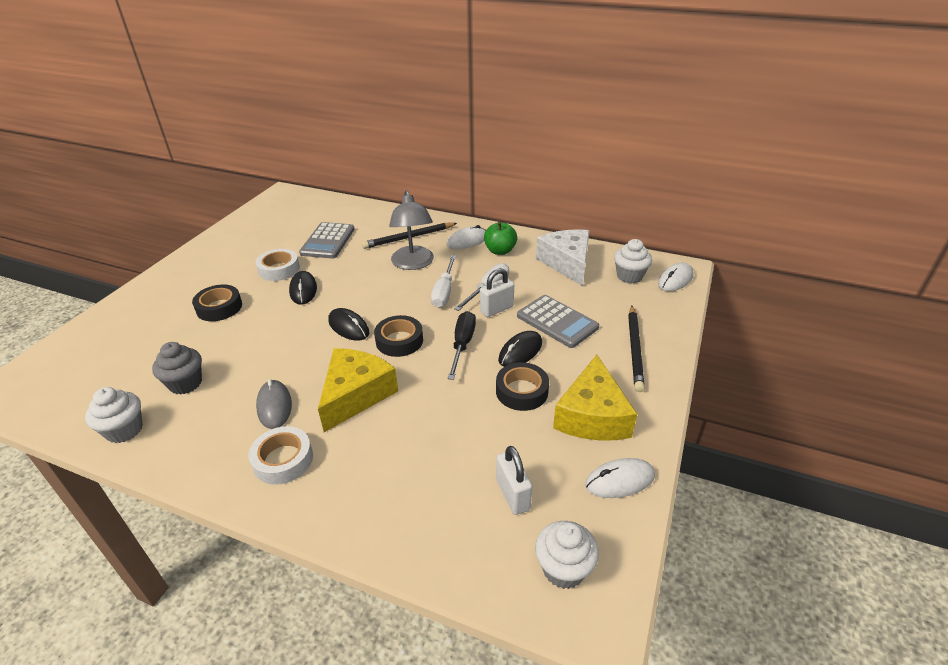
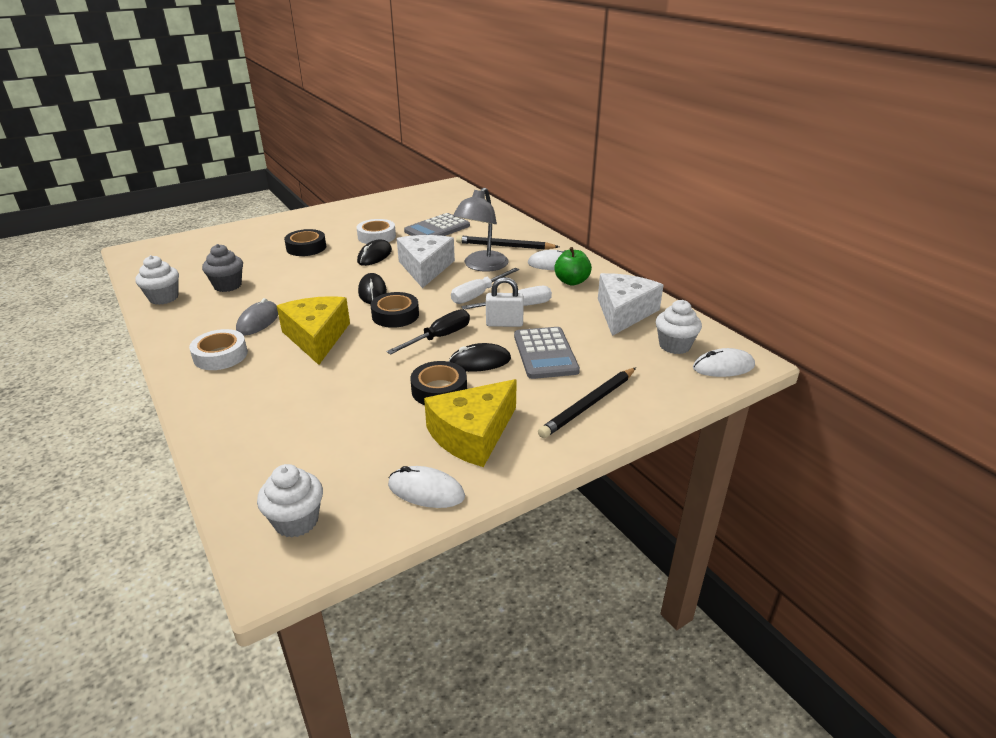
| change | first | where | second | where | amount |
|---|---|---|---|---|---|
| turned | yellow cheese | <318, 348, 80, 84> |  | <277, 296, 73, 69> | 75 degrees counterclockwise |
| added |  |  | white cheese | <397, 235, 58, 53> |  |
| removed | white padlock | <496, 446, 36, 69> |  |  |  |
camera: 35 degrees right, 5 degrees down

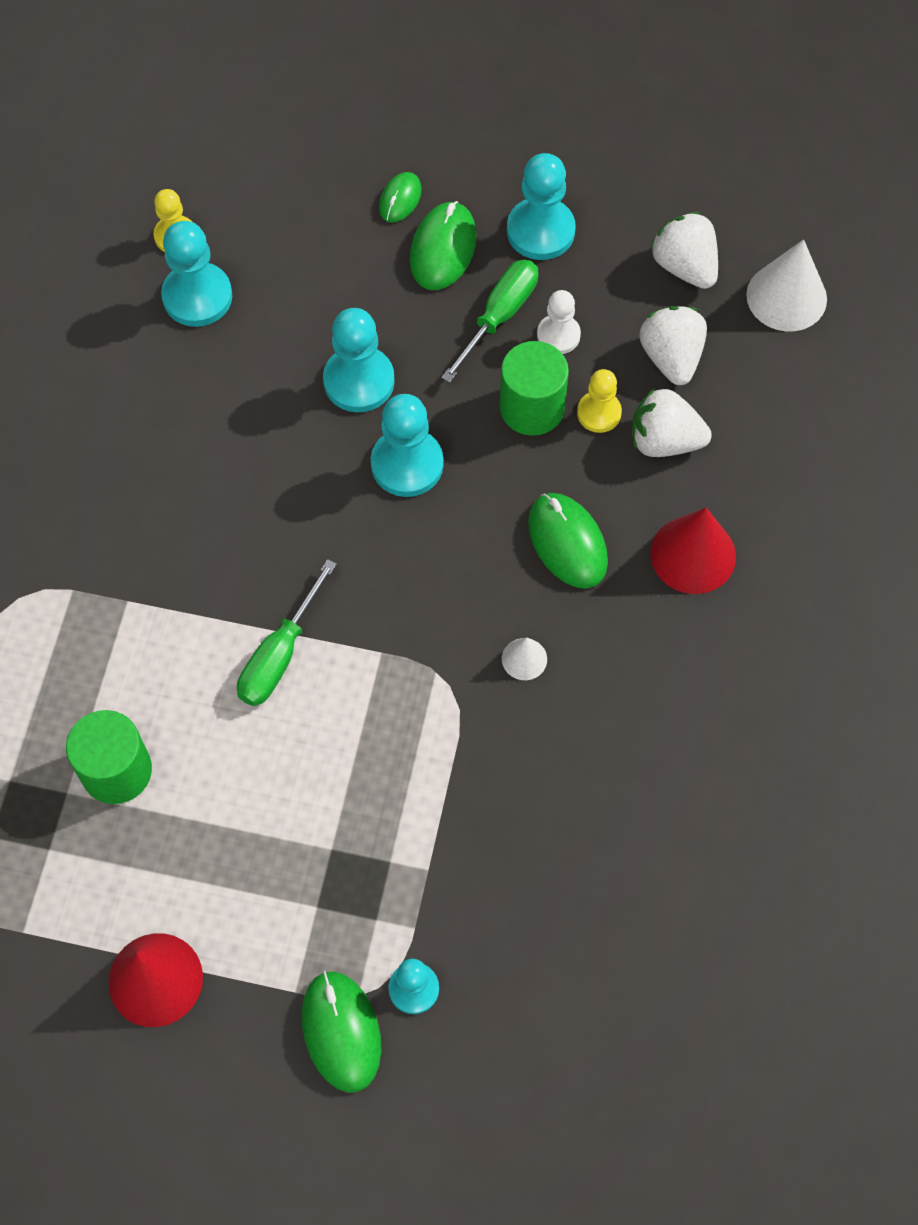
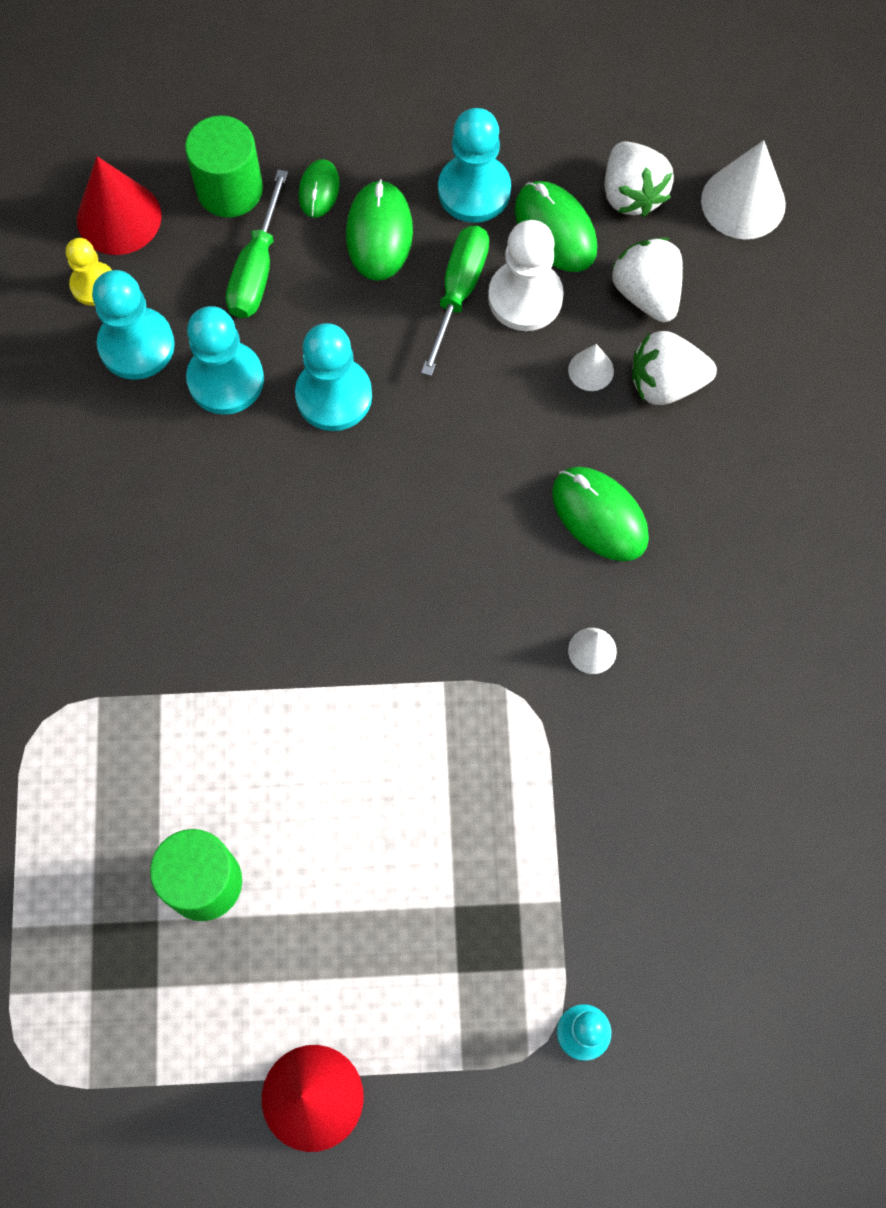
| change | first | where | second | where | amount |
|---|---|---|---|---|---|
| moved | red cone | <650, 508, 86, 86> |  | <77, 156, 85, 99> |  |
| moved | green cylinder | <500, 341, 69, 95> |  | <185, 116, 78, 102> |  |
| moved | turquoise pawn | <371, 394, 72, 103> |  | <186, 306, 78, 109> |  |
| moved | green screwdriver | <237, 559, 100, 147> |  | <226, 169, 62, 149> |  |
| resized | white pawn | <537, 290, 44, 64> |  | <488, 220, 76, 111> | x1.62 |
| moved | green mouse | <302, 971, 79, 122> |  | <515, 181, 82, 91> |  |
| replaced | yellow pawn | <577, 369, 45, 64> | white cone | <568, 344, 46, 47> |  |
| turned | white strawberry | <650, 212, 68, 77> |  | <605, 141, 69, 76> | 150 degrees counterclockwise |
camera: 15 degrees left, 5 degrees up

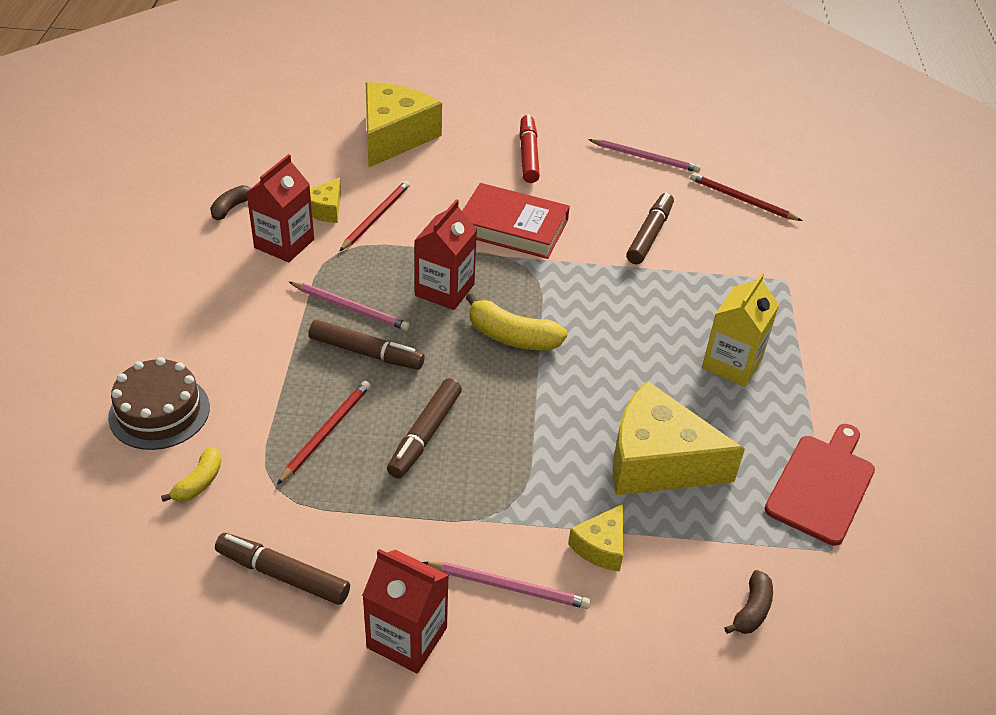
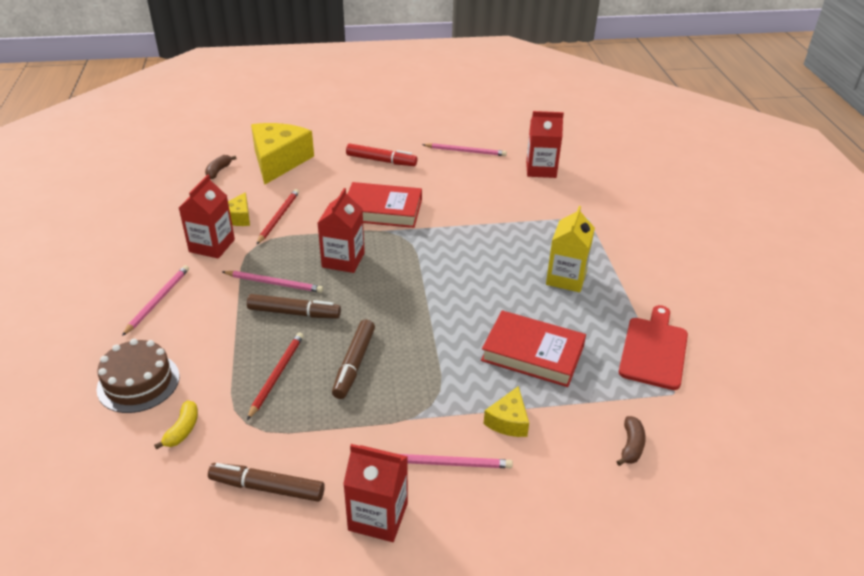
| change | first | where | second | where | amount |
|---|---|---|---|---|---|
| added |  |  | pink pencil | <122, 265, 67, 71> |  |
| moved | brown banana | <210, 185, 41, 35> |  | <205, 155, 31, 24> |  |
| turned | red marker | <519, 114, 21, 69> |  | <346, 143, 72, 23> | 120 degrees clockwise |
| replaced | yellow cheese | <612, 381, 133, 114> | red book | <481, 310, 105, 77> |  |
| replaced | red pencil | <690, 173, 112, 48> | red carton | <526, 111, 38, 67> |  |
| removed | yellow banana | <466, 293, 101, 57> |  |  |  |
| removed | brown marker | <626, 193, 48, 71> |  |  |  |
camera: 10 degrees left, 5 degrees down

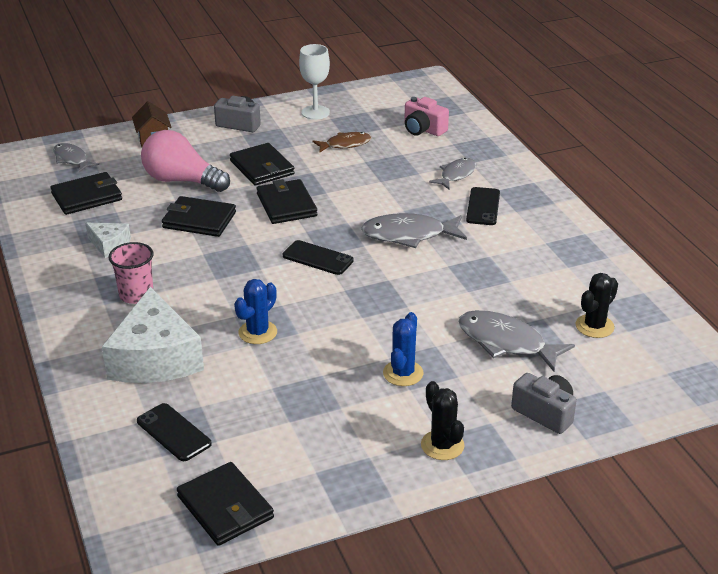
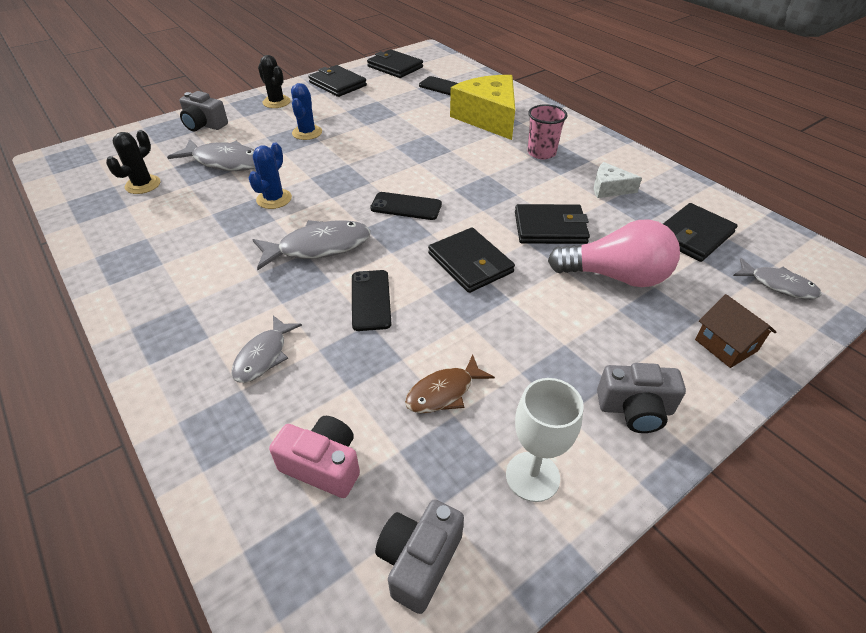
| change | first | where | second | where | amount |
|---|---|---|---|---|---|
| moved | blue cactus | <234, 279, 43, 65> |  | <249, 142, 43, 67> |  |
| moved | black wallet | <230, 143, 65, 43> |  | <308, 65, 59, 32> |  |
| moved | black phone | <466, 187, 34, 38> |  | <352, 270, 40, 61> |  |
| added |  |  | grey camera | <375, 499, 89, 115> |  |
| recoloured | white cheese | <102, 287, 102, 96> | yellow cheese | <450, 75, 65, 65> |  |
camera: 165 degrees right, 10 degrees up

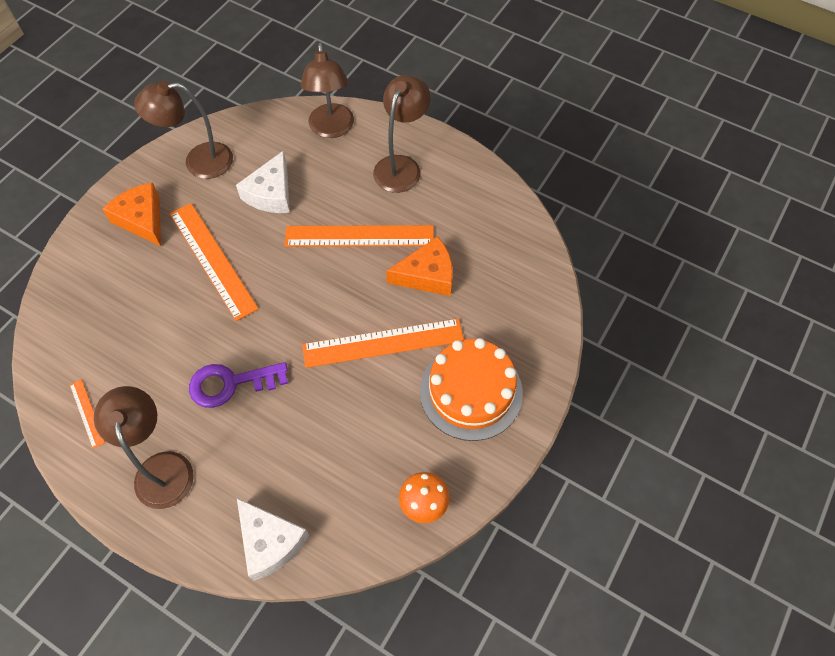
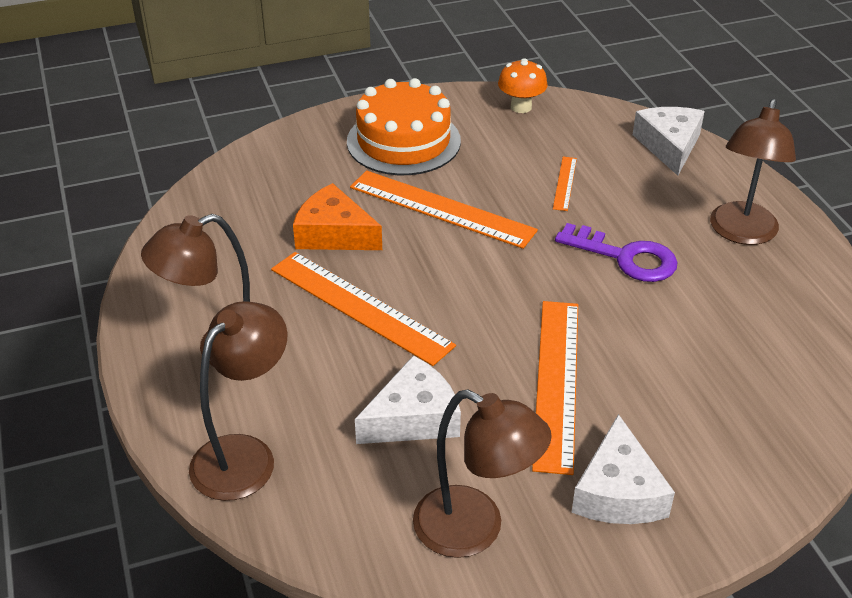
| change | first | where | second | where | amount |
|---|---|---|---|---|---|
| moved | orange ruler | <70, 379, 35, 70> |  | <553, 157, 24, 54> |  |
| recoloured | orange cheese | <102, 183, 59, 63> | white cheese | <572, 414, 103, 110> |  |
camera: 140 degrees left, 20 degrees down

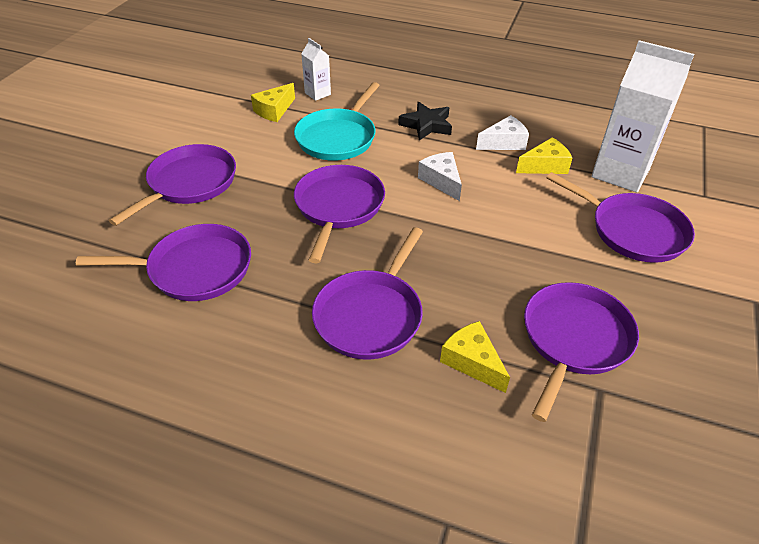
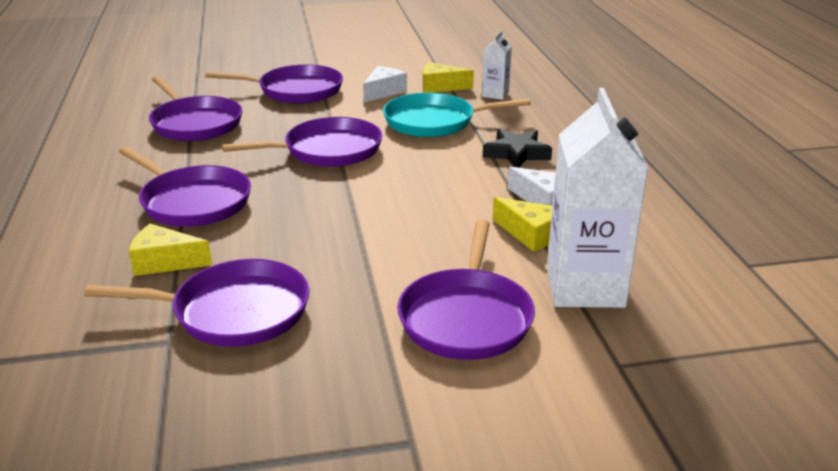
| change | first | where | second | where | amount |
|---|---|---|---|---|---|
| turned | purple pan | <312, 227, 111, 132> |  | <119, 147, 132, 80> | 135 degrees counterclockwise |
| turned | yellow cheese | <440, 321, 70, 72> |  | <129, 224, 83, 52> | 105 degrees counterclockwise |
| moved | white cheese | <418, 152, 44, 49> |  | <363, 66, 44, 37> |  |
camera: 60 degrees right, 15 degrees down

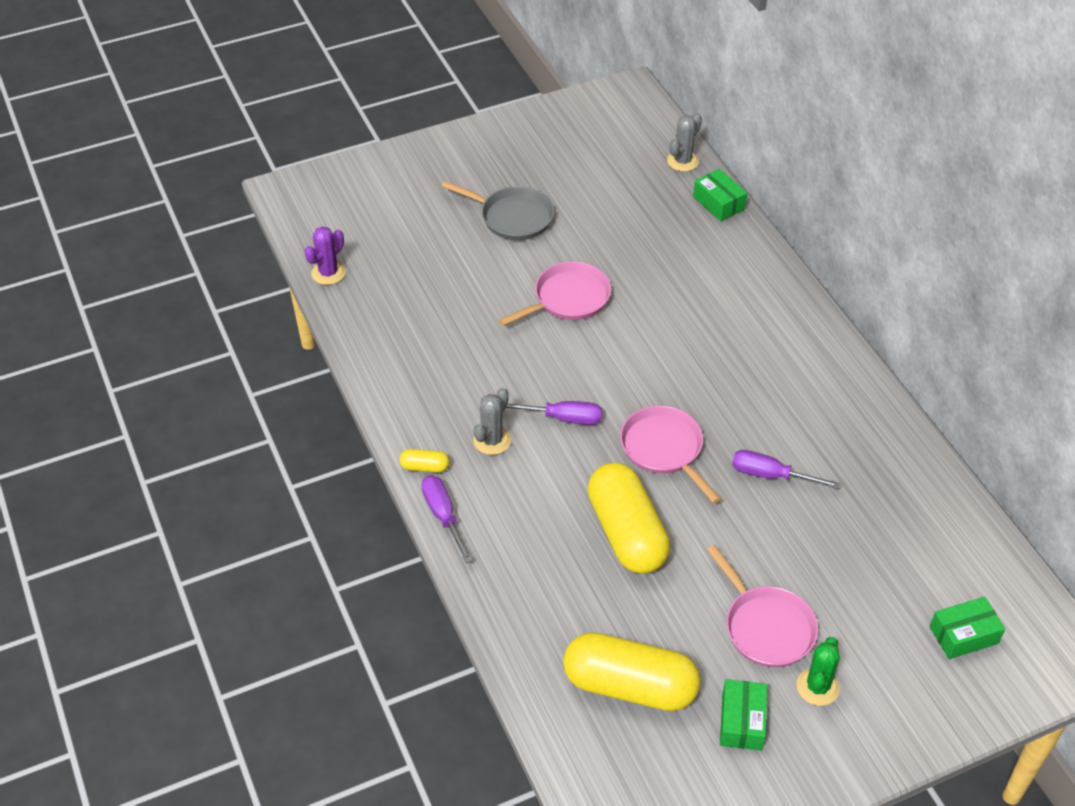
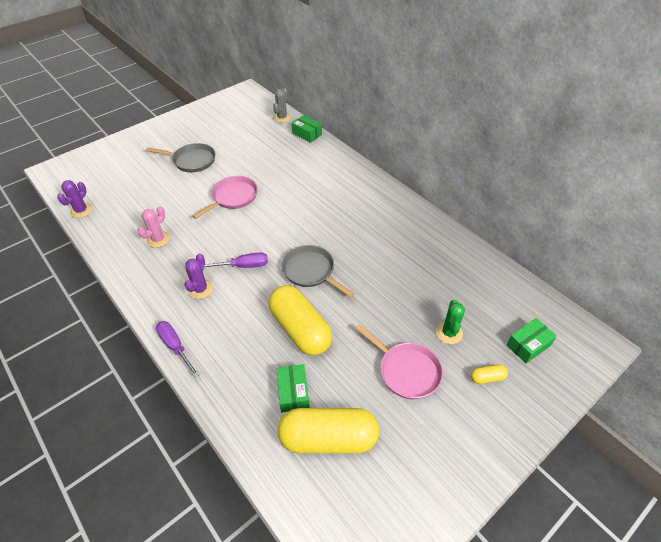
| change | first | where | second | where | amount |
|---|---|---|---|---|---|
| added |  |  | pink cactus | <138, 206, 32, 42> |  |
| recoloured | grey cactus | <473, 388, 38, 67> | purple cactus | <185, 254, 28, 45> |  |
| moved | green box | <720, 679, 47, 72> |  | <277, 364, 32, 48> |  |
| recoloured | pink pan | <620, 405, 101, 98> | grey pan | <282, 245, 73, 53> |  |
| moved | green cactus | <797, 637, 43, 69> |  | <436, 300, 29, 44> |  |
| moved | yellow capsule | <399, 449, 51, 24> |  | <471, 364, 37, 20> |  |
| removed | purple screwdriver | <732, 450, 108, 39> |  |  |  |
camera: 15 degrees left, 0 degrees up

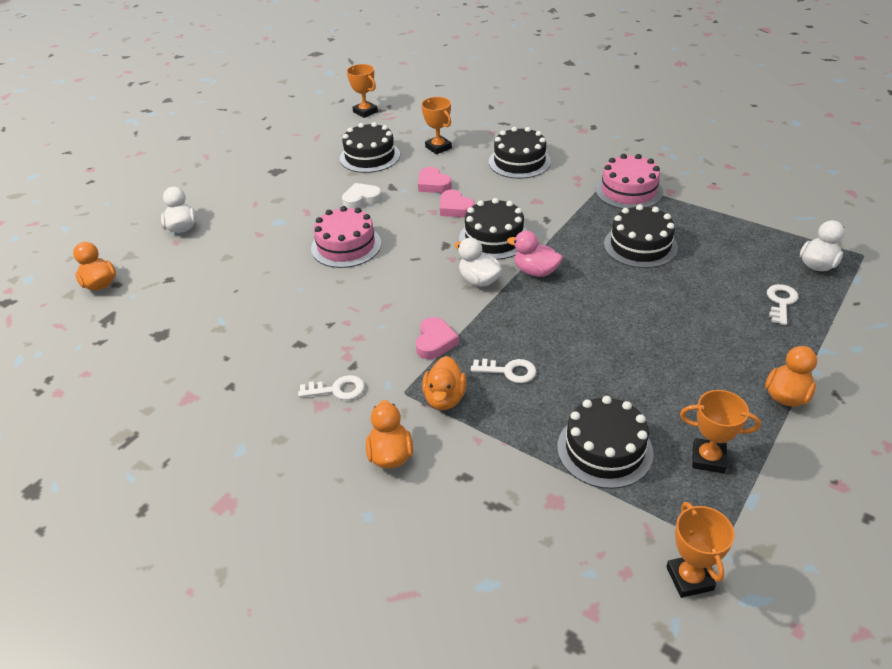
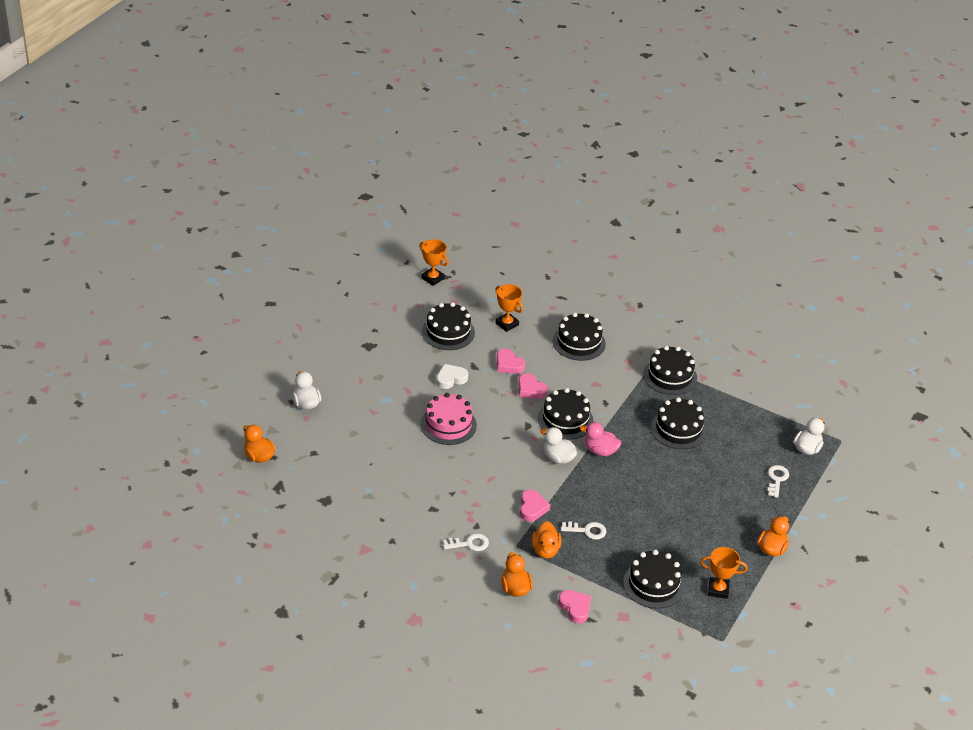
| change | first | where | second | where | amount |
|---|---|---|---|---|---|
| added |  |  | pink heart | <558, 590, 33, 33> |  |
| recoloured | pink cake | <596, 154, 67, 55> | black cake | <643, 346, 54, 49> |  |
| removed | orange trophy | <666, 502, 69, 96> |  |  |  |
camera: 10 degrees left, 0 degrees up

